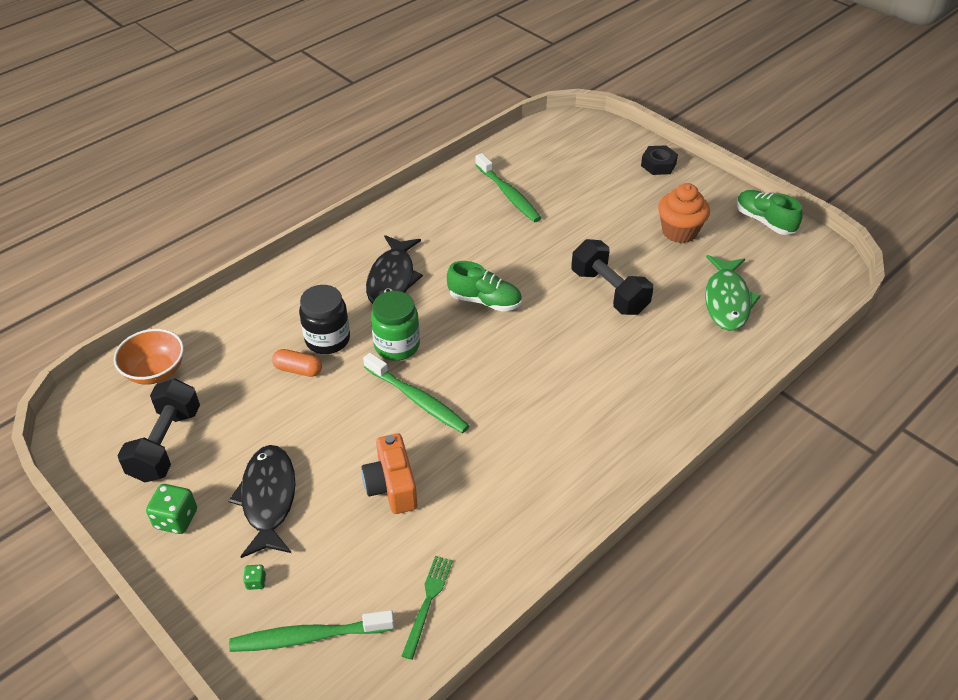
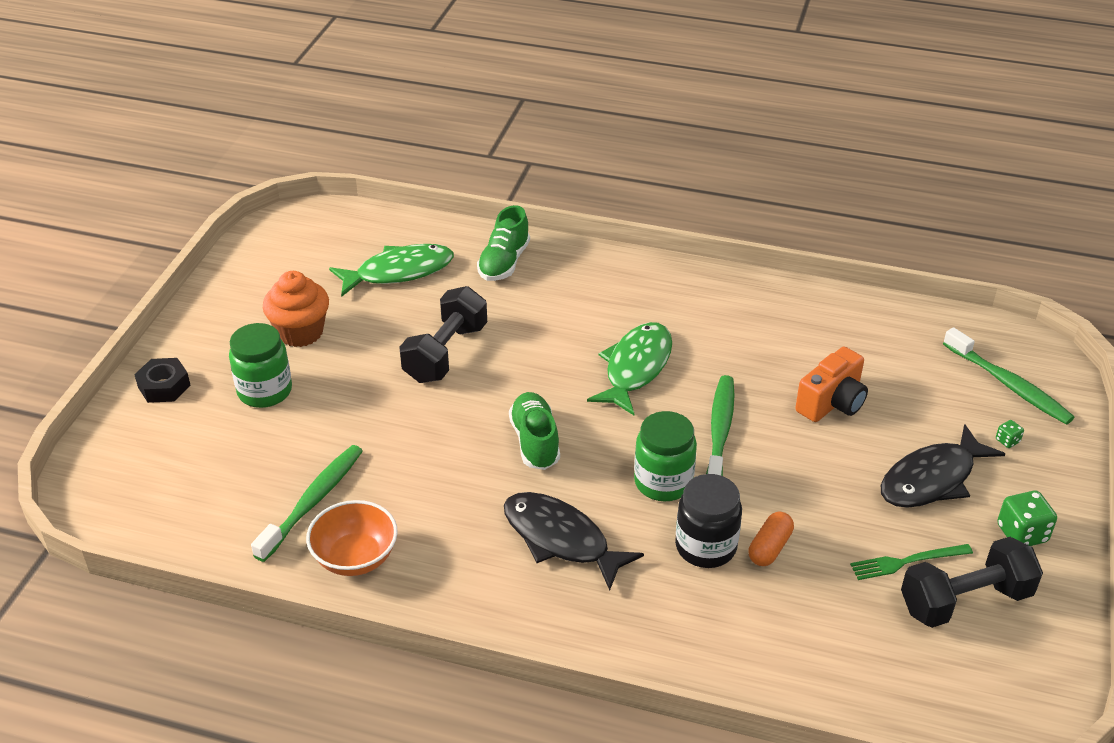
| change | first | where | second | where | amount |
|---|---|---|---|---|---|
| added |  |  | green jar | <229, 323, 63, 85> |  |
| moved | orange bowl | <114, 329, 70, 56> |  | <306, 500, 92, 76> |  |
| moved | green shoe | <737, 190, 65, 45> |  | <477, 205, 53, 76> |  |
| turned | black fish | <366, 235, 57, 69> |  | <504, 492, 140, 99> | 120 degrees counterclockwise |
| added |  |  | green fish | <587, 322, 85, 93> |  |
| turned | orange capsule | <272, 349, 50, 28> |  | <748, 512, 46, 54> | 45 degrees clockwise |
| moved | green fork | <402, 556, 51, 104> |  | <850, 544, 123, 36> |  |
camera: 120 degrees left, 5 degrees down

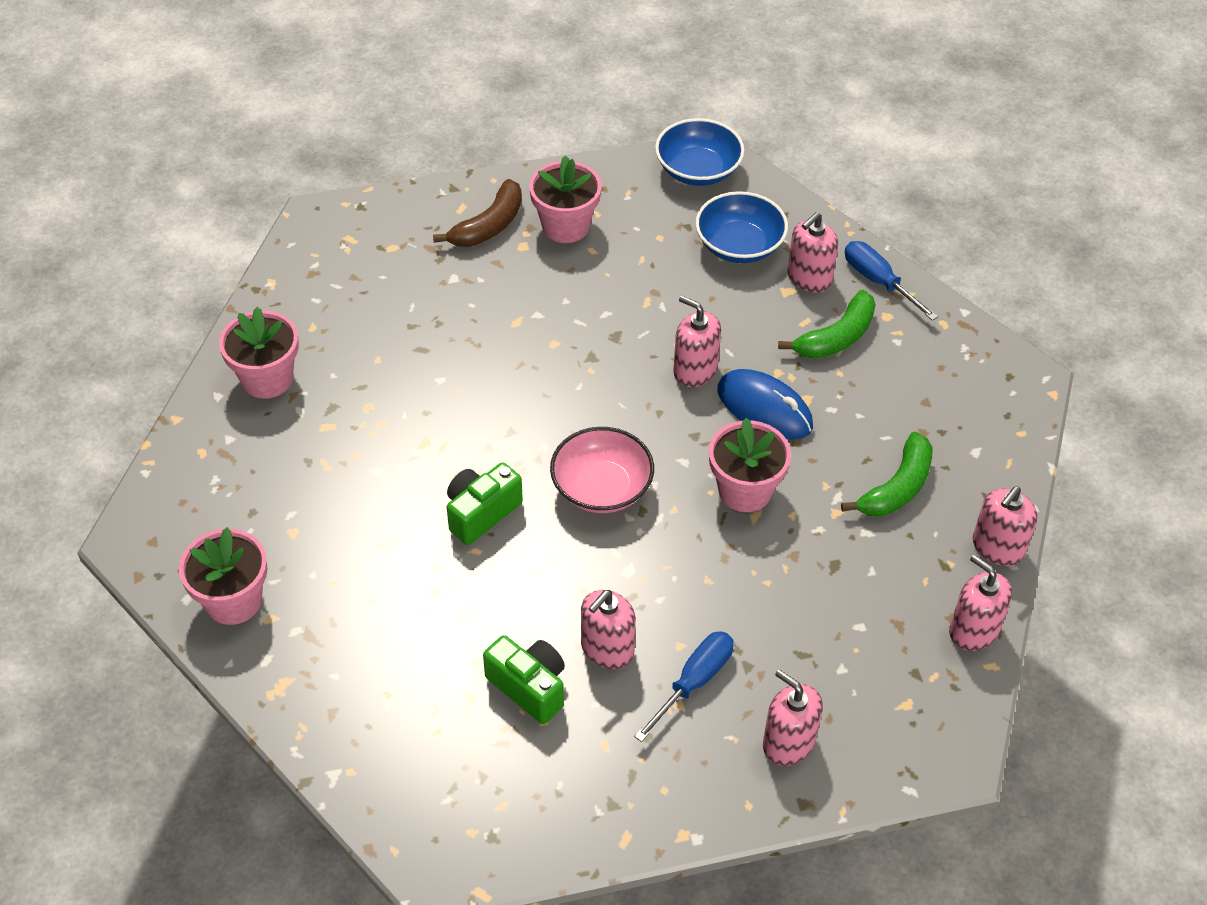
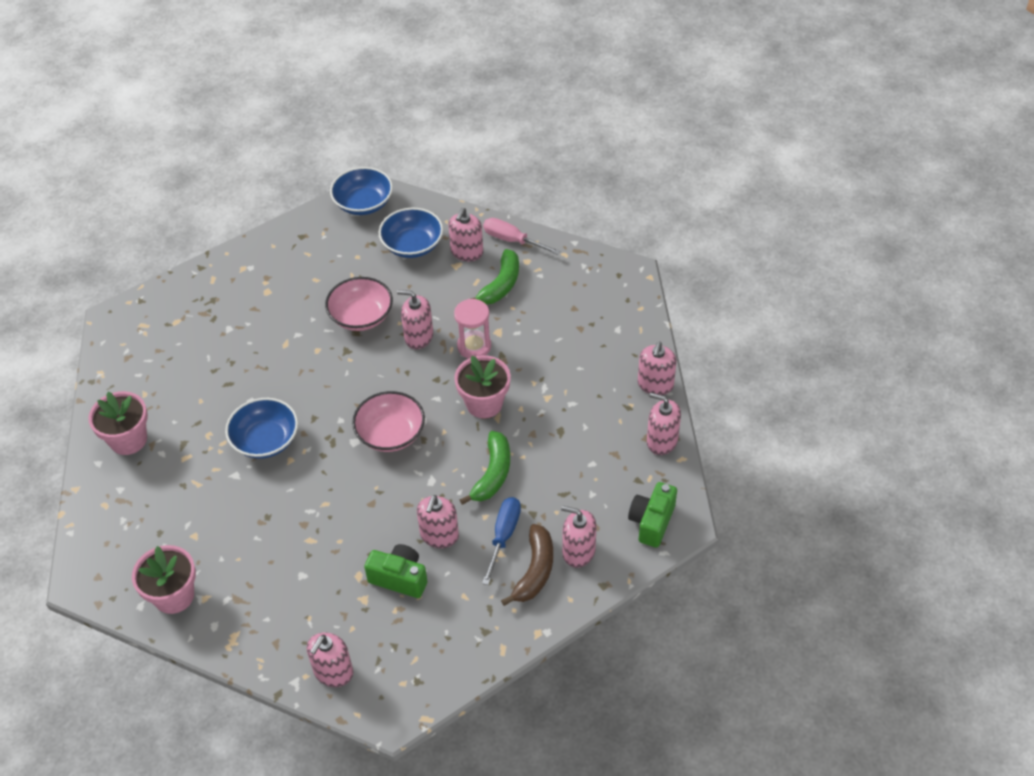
| change | first | where | second | where | amount |
|---|---|---|---|---|---|
| added |  |  | blue bowl | <225, 398, 73, 61> |  |
| added |  |  | pink soap dispenser | <307, 633, 46, 54> |  |
| added |  |  | pink bowl | <325, 277, 68, 54> |  |
| replaced | blue mouse | <717, 369, 96, 71> | pink hourglass | <454, 299, 37, 60> |  |
| moved | green banana | <841, 432, 91, 85> |  | <460, 431, 50, 74> |  |
| recoloured | blue screwdriver | <845, 241, 93, 80> | pink screwdriver | <483, 218, 77, 37> |  |
| moved | brown banana | <433, 179, 89, 68> |  | <501, 524, 52, 82> |  |
| moved | green camera | <447, 462, 76, 83> |  | <628, 482, 49, 66> |  |
| removed | pink flower pot | <529, 155, 73, 88> |  |  |  |
camera: 20 degrees left, 0 degrees up

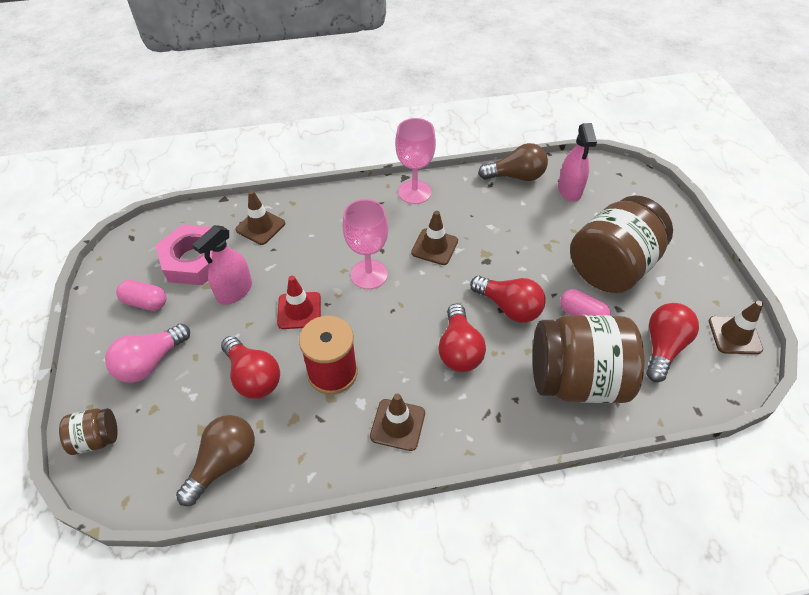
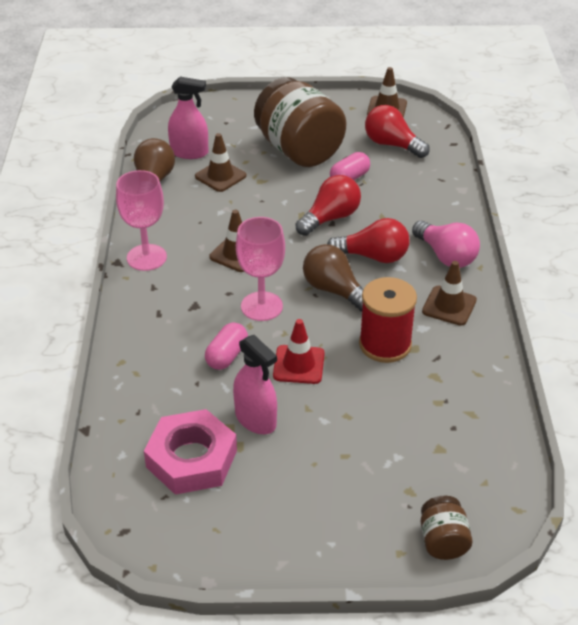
| change | first | where | second | where | amount |
|---|---|---|---|---|---|
| moved | brown traffic cone | <235, 190, 50, 55> |  | <195, 133, 51, 59> |  |
| moved | pink capsule | <116, 280, 50, 31> |  | <205, 322, 43, 48> |  |
| moved | brown light bulb | <176, 415, 79, 91> |  | <303, 244, 60, 68> |  |
| moved | pink light bulb | <105, 324, 85, 59> |  | <412, 221, 68, 47> |  |
| removed | red light bulb | <221, 336, 59, 63> |  |  |  |
| removed | brown jar | <533, 315, 111, 88> |  |  |  |
camera: 80 degrees left, 10 degrees down

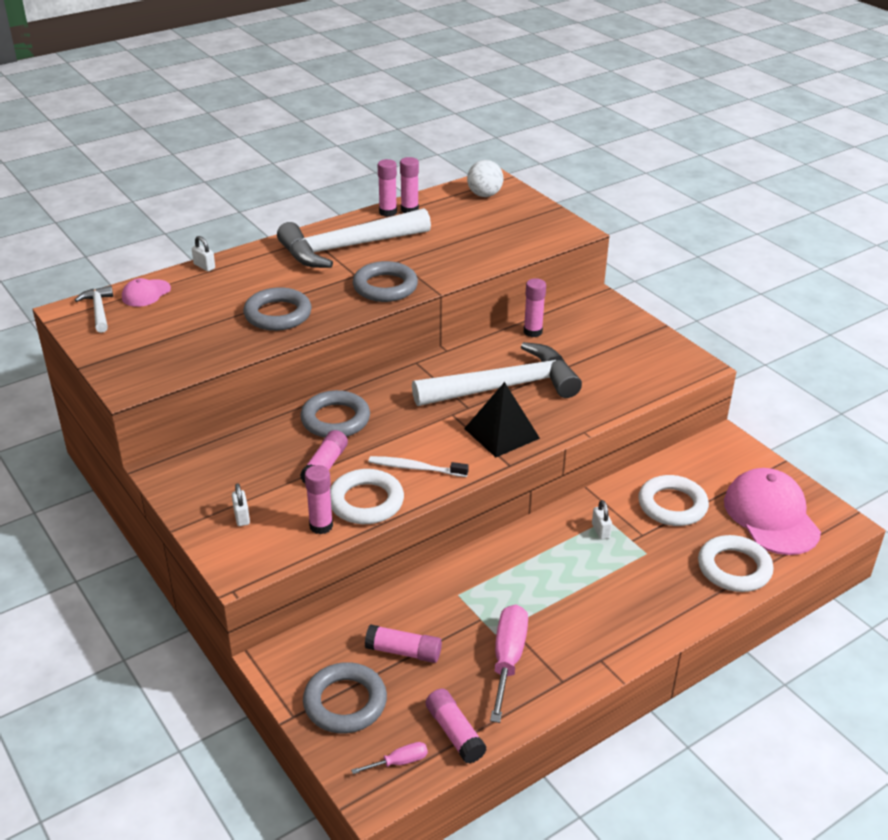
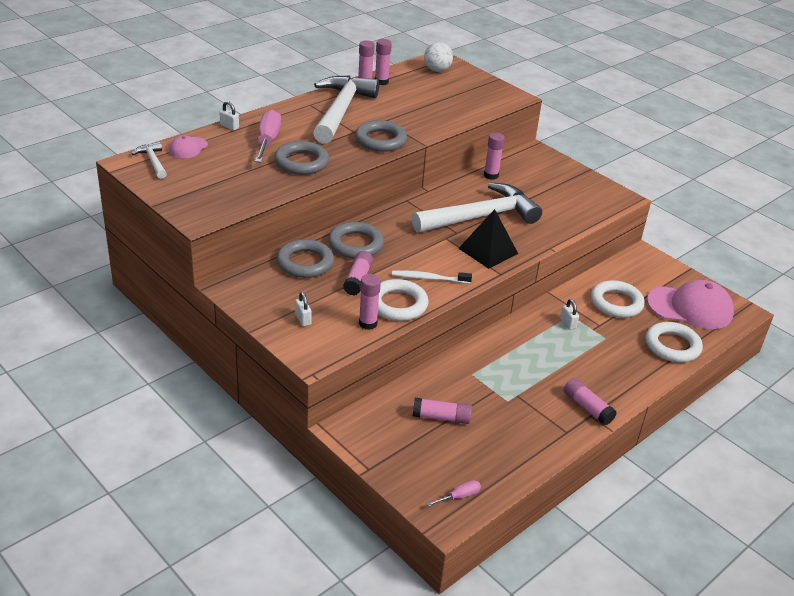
| change | first | where | second | where | amount |
|---|---|---|---|---|---|
| moved | pink screwdriver | <490, 604, 38, 119> |  | <255, 110, 26, 53> |  |
| moved | grey ring | <303, 662, 84, 71> |  | <276, 239, 58, 39> |  |
| turned | white hammer | <277, 208, 154, 60> |  | <313, 76, 66, 68> | 135 degrees clockwise |
| moved | pink glue stick | <426, 689, 61, 75> |  | <564, 378, 53, 47> |  |
| turned | pink cap | <724, 468, 97, 87> |  | <647, 280, 87, 49> | 120 degrees clockwise |
camera: 10 degrees left, 0 degrees up

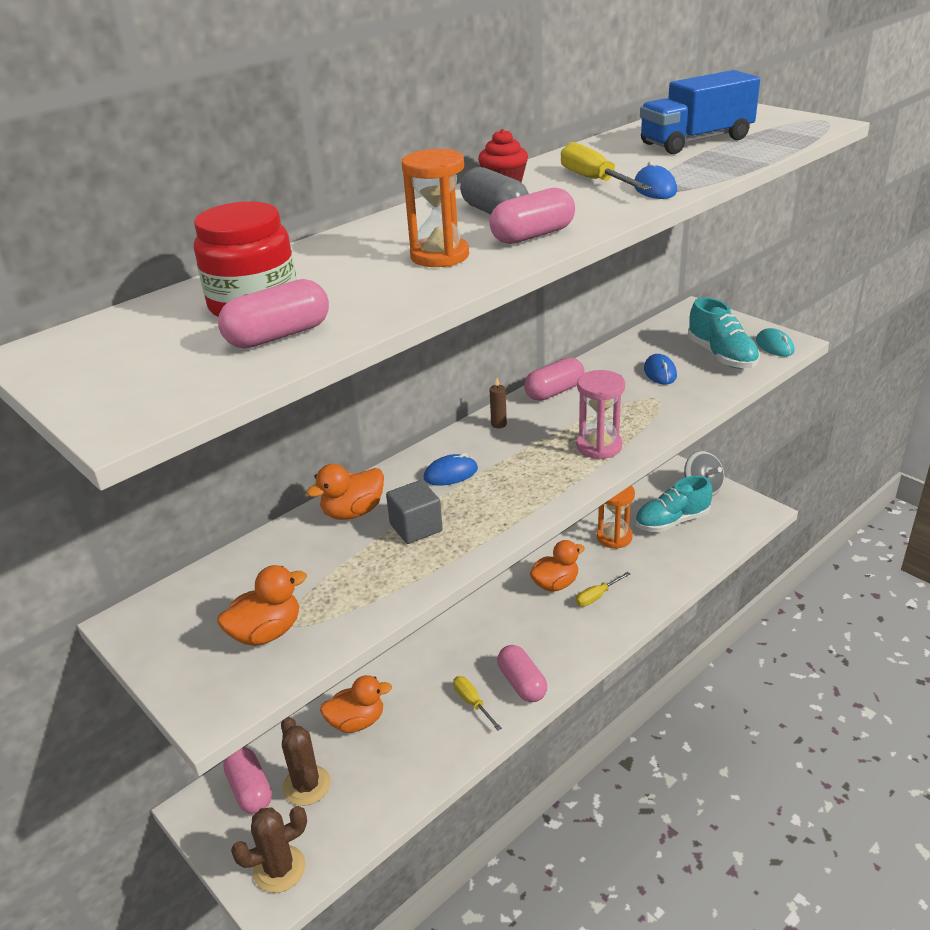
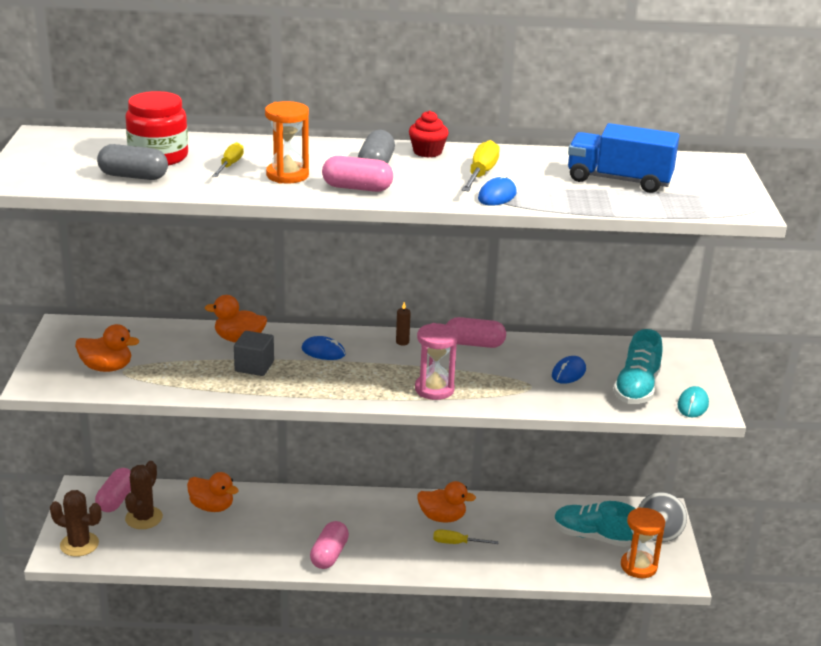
| change | first | where | second | where | amount |
|---|---|---|---|---|---|
| recoloured | pink capsule | <218, 279, 111, 70> | grey capsule | <97, 144, 71, 36> |  |
| moved | yellow screwdriver | <453, 676, 49, 54> |  | <212, 142, 32, 35> |  |
| moved | orange hourglass | <597, 485, 38, 64> |  | <621, 508, 44, 70> |  |
camera: 40 degrees right, 5 degrees down

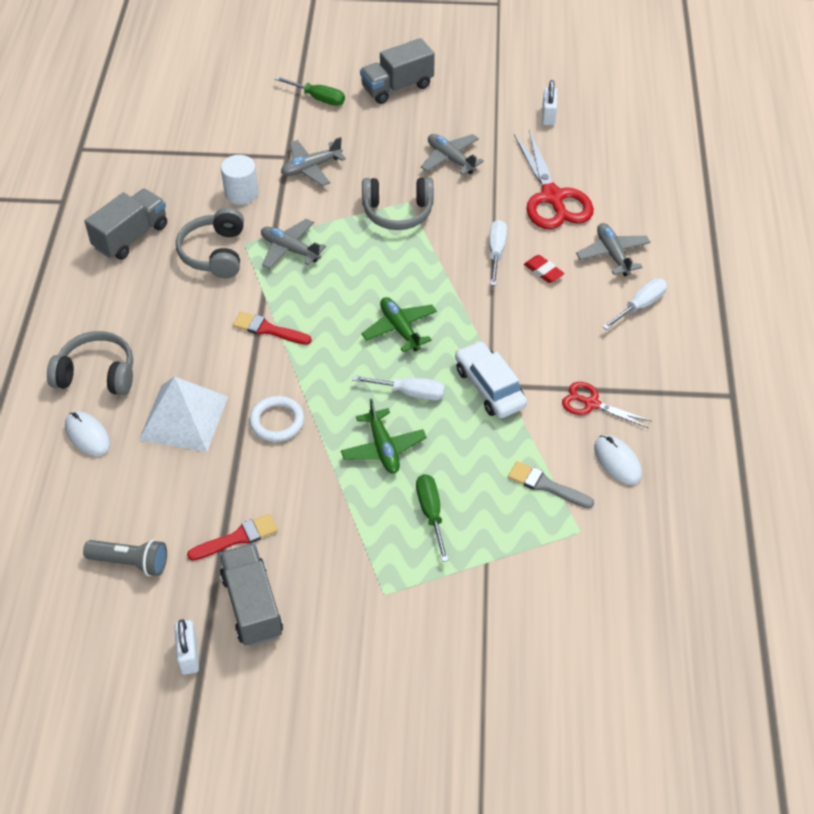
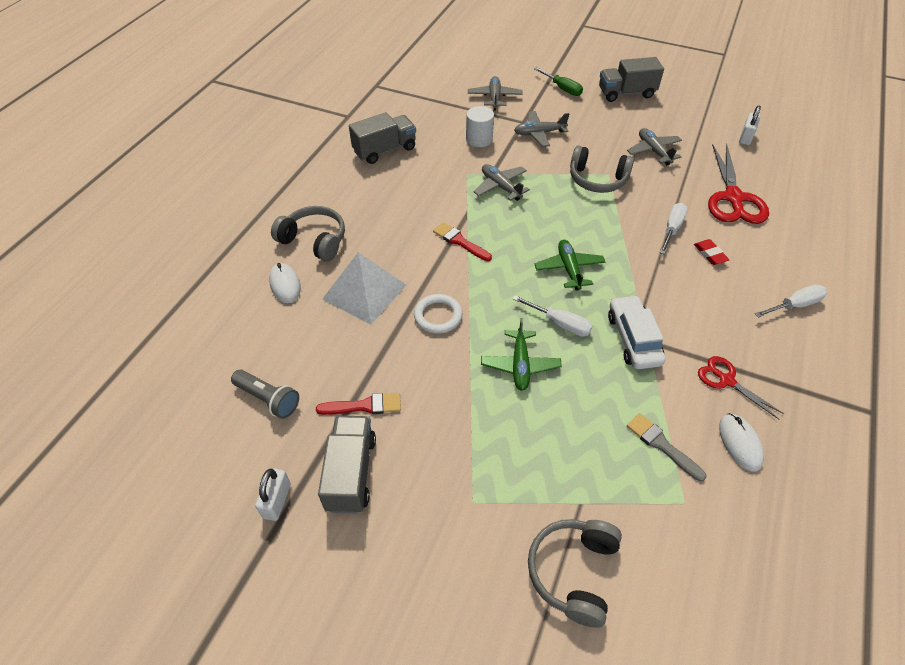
| change | first | where | second | where | amount |
|---|---|---|---|---|---|
| moved | grey plane | <576, 223, 75, 53> |  | <468, 76, 55, 34> |  |
| moved | grey headphones | <176, 207, 68, 71> |  | <528, 519, 94, 108> |  |
| removed | green screwdriver | <416, 474, 33, 88> |  |  |  |
camera: 20 degrees right, 0 degrees up

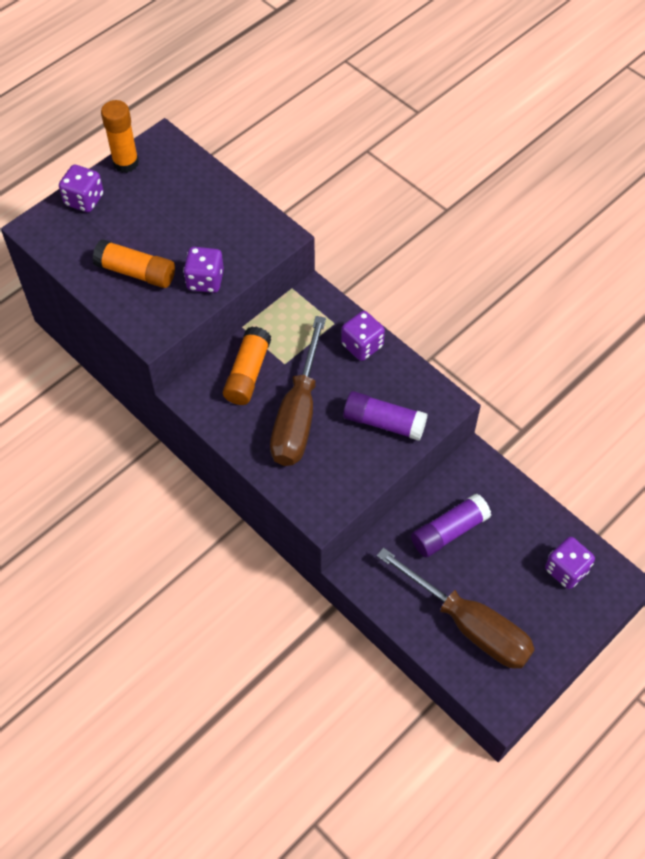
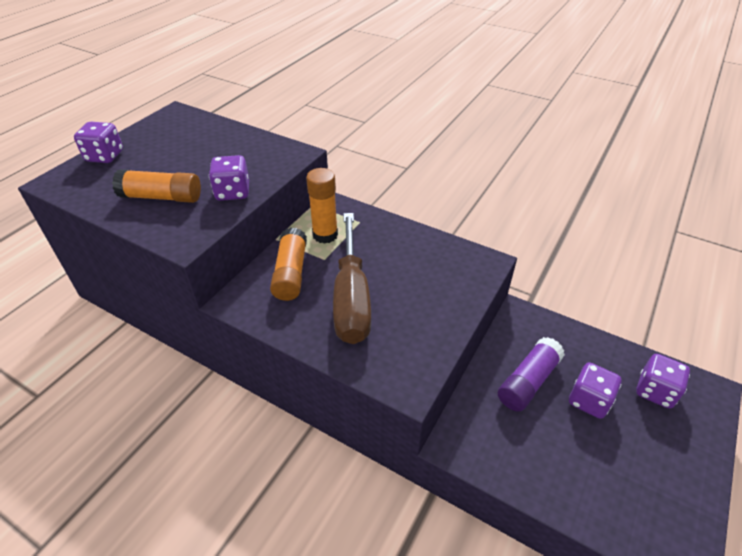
| change | first | where | second | where | amount |
|---|---|---|---|---|---|
| moved | orange glue stick | <101, 100, 38, 73> |  | <306, 168, 32, 76> |  |
| moved | purple dice | <341, 311, 44, 50> |  | <569, 362, 52, 57> |  |
| removed | purple glue stick | <343, 391, 85, 50> |  |  |  |
| removed | brown screwdriver | <377, 547, 158, 122> |  |  |  |
camera: 15 degrees left, 15 degrees down

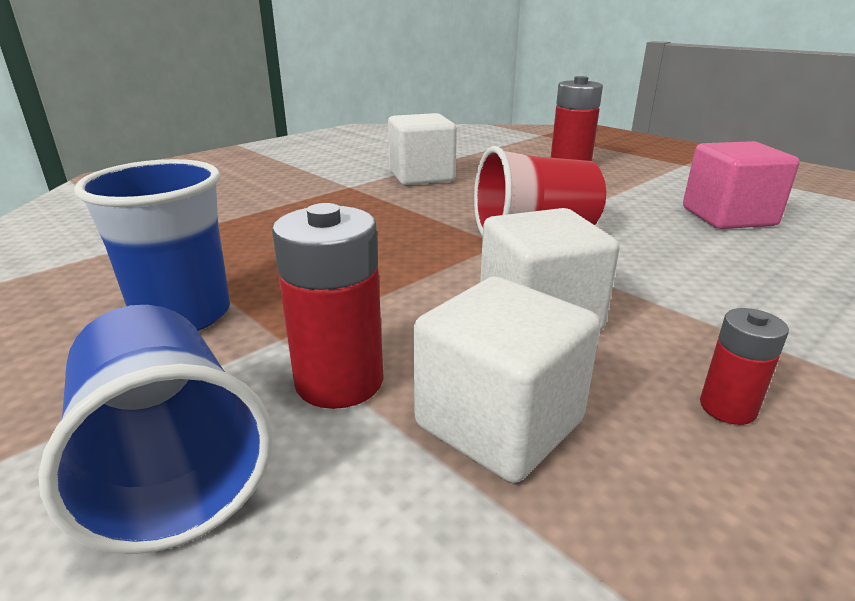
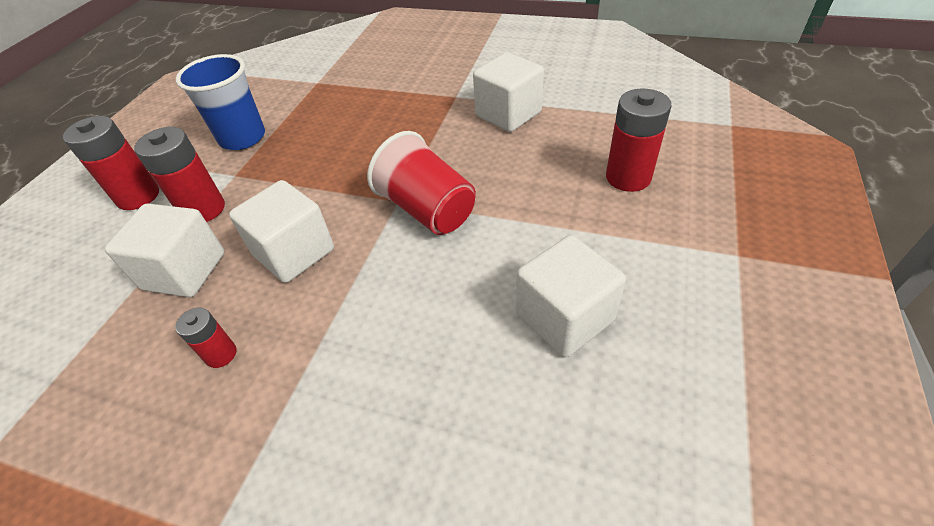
| change | first | where | second | where | amount |
|---|---|---|---|---|---|
| replaced | blue cup | <38, 305, 235, 249> | red battery | <63, 116, 96, 94> |  |
| recoloured | pink cube | <683, 141, 117, 88> | white cube | <516, 235, 110, 122> |  |
camera: 65 degrees right, 20 degrees up

